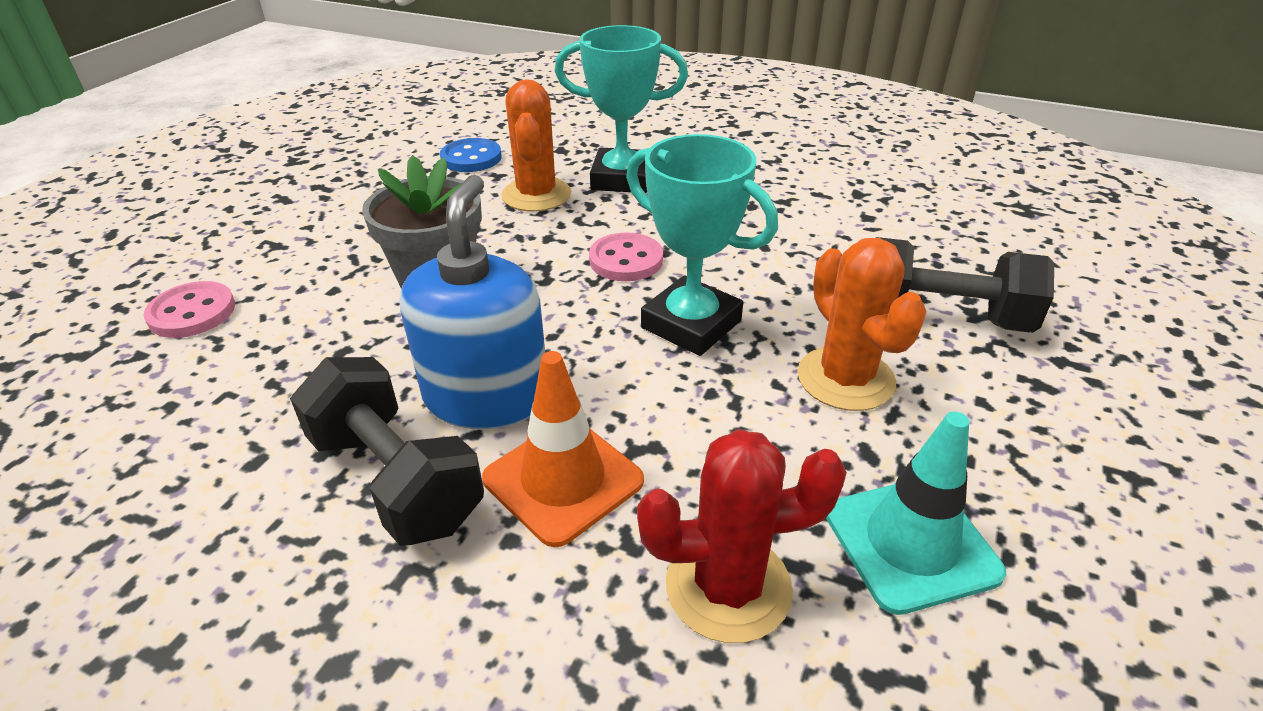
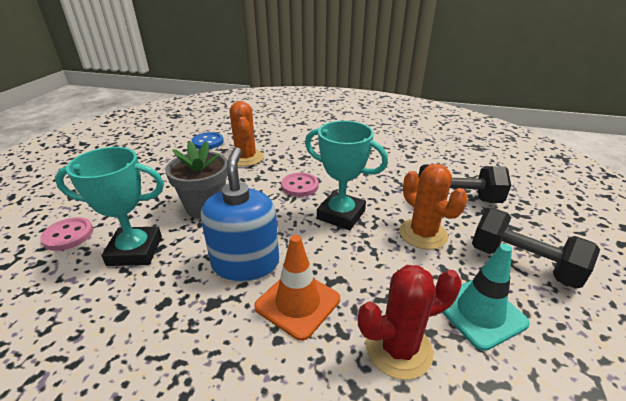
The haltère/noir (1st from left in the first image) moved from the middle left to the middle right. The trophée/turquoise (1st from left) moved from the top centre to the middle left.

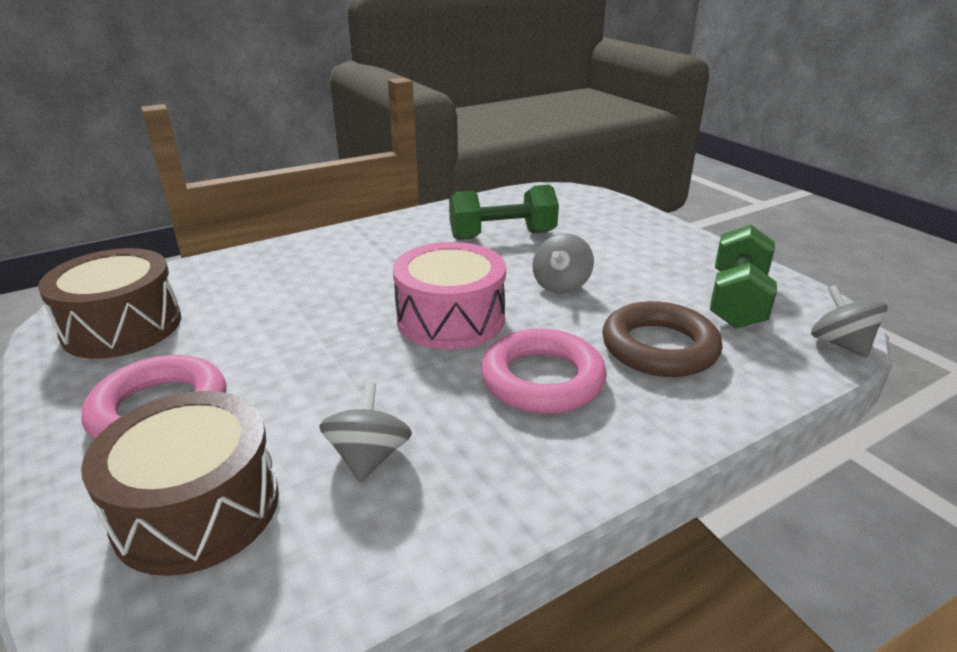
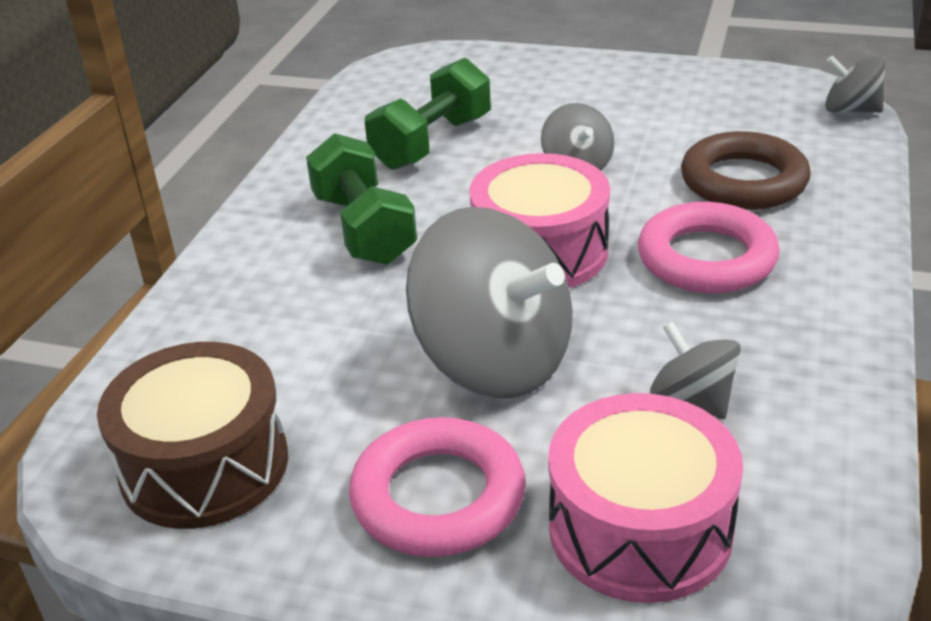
The tambour/marron (2nd from left) at the bottom left became the tambour/rose (2nd from left) at the bottom right. The haltère/vert (2nd from left in the first image) moved from the middle right to the top centre. The toupie/gris (1st from left) at the centre appeared.

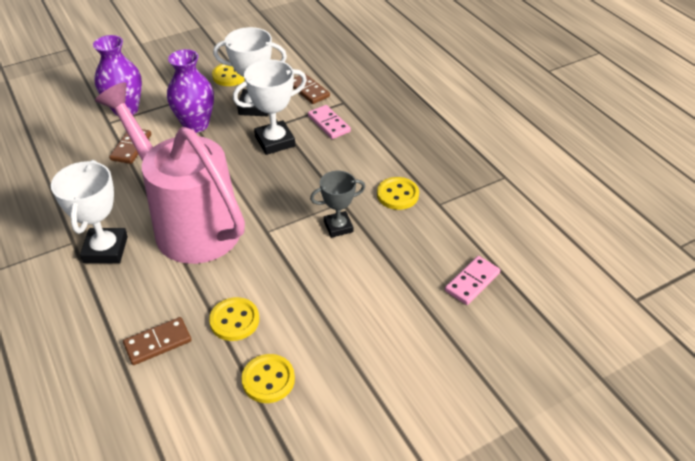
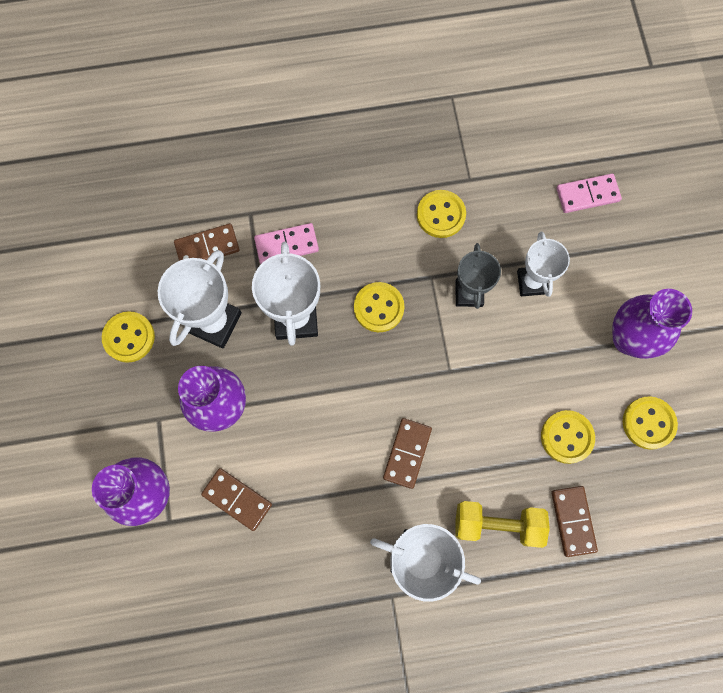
The arrosoir/rose at the middle left was replaced by the domino/marron (3rd from left) at the centre. The domino/rose (2nd from left) at the middle right turned 75 degrees counterclockwise. The bouton/jaune (2nd from left) at the centre appeared. The haltère/jaune at the bottom right appeared. The trophée/blanc (4th from left) at the middle right appeared. The vase/violet (3rd from left) at the middle right appeared.

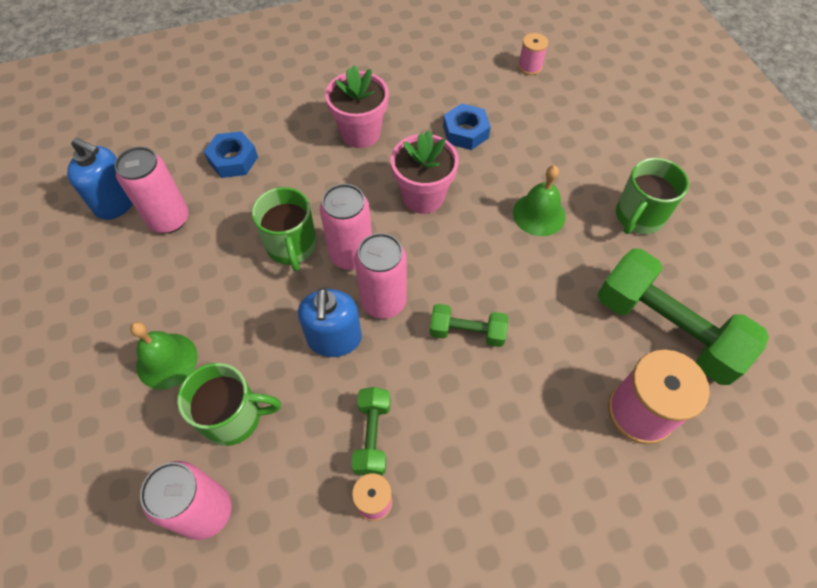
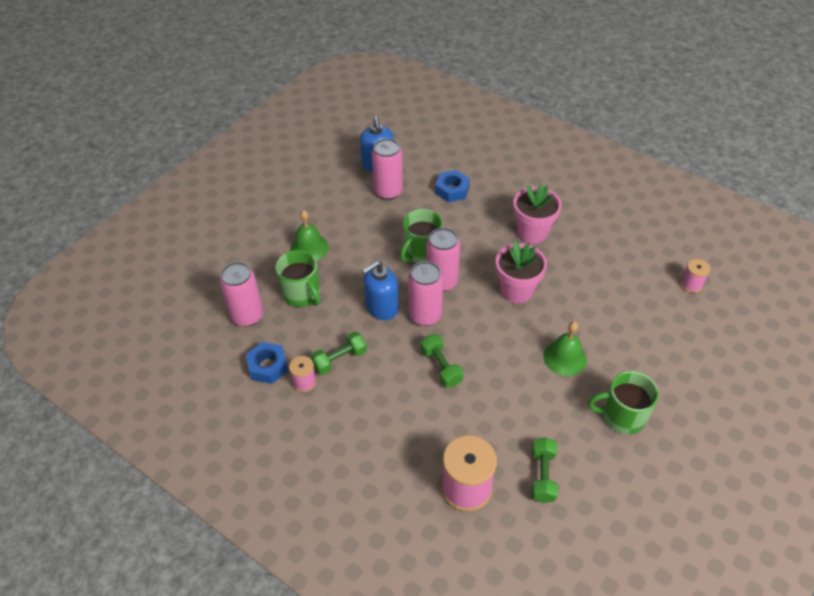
The écrou/bleu (2nd from left in the first image) moved from the top centre to the middle left. The haltère/vert (3rd from left) at the middle right changed to 0.51 times the size.

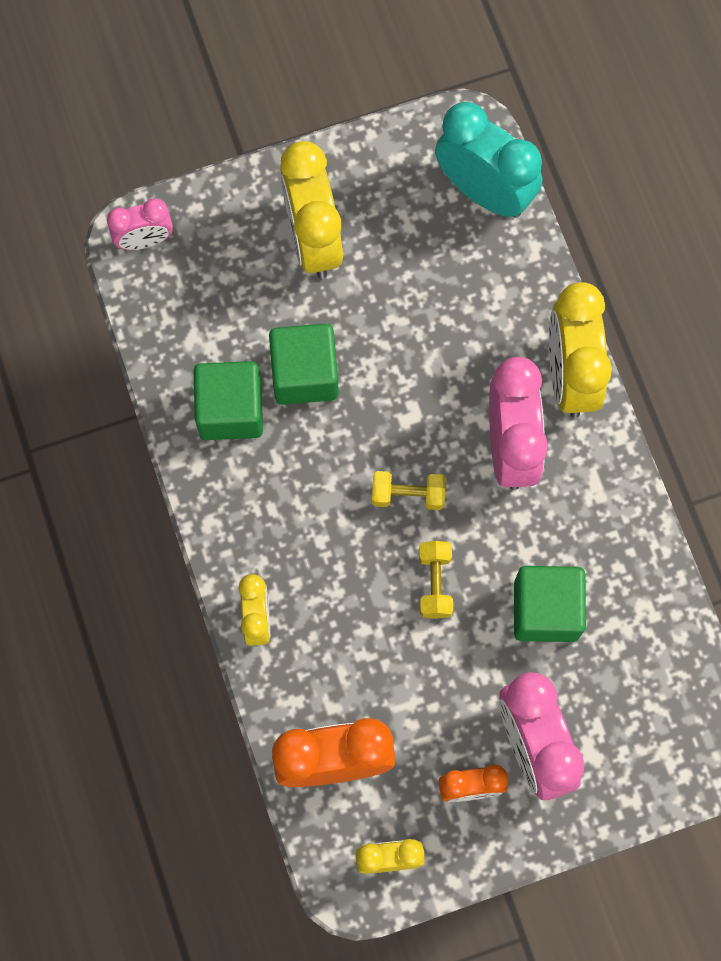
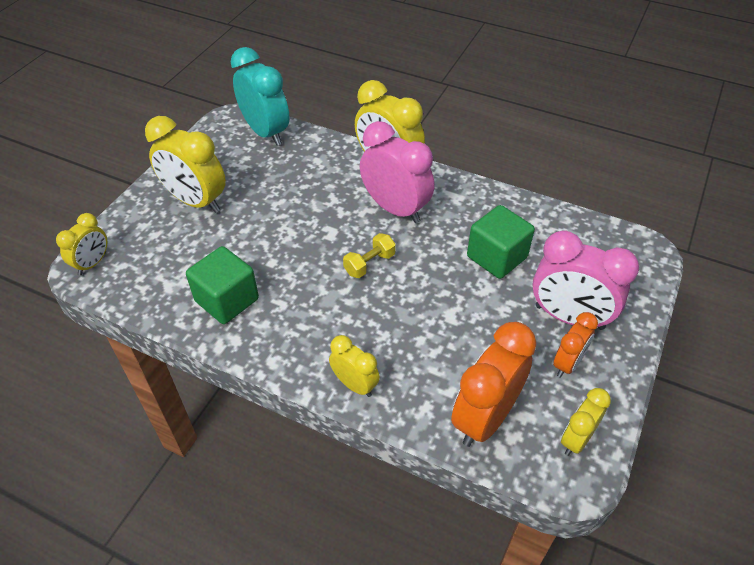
The réveil/rose (1st from left) at the top left became the réveil/jaune (1st from left) at the middle left. The cube/vert (2nd from left) at the centre disappeared. The haltère/jaune (2nd from left) at the centre disappeared. The réveil/turquoise at the top right turned 60 degrees clockwise.

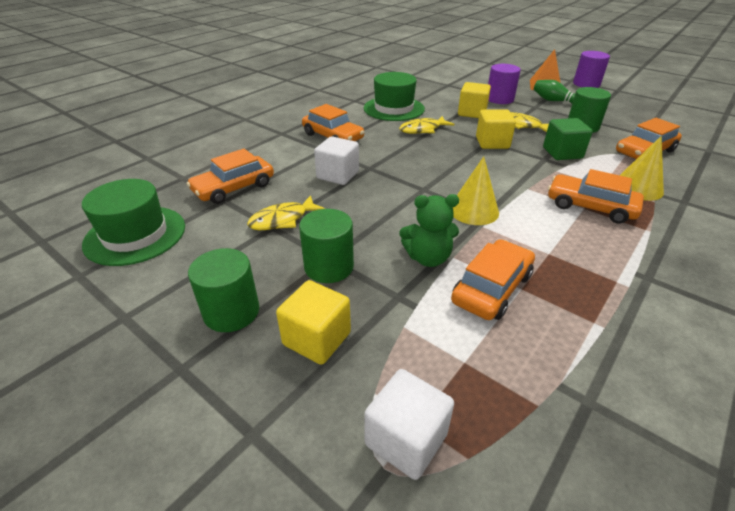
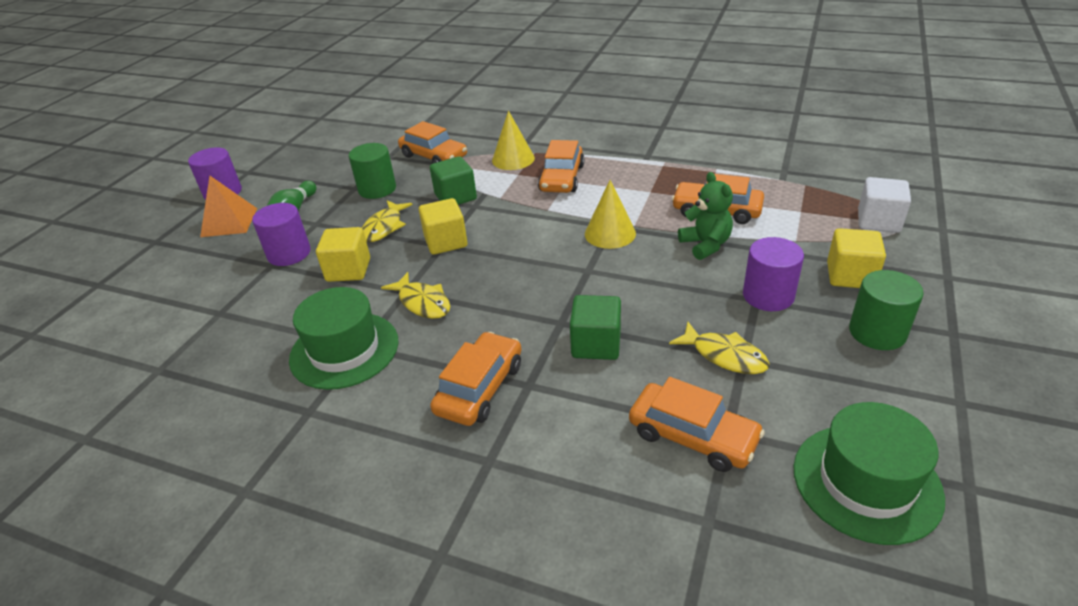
The cylindre/vert (2nd from left) at the centre became the cylindre/violet (3rd from left) at the middle right. The cube/blanc (1st from left) at the top centre became the cube/vert (2nd from left) at the centre.

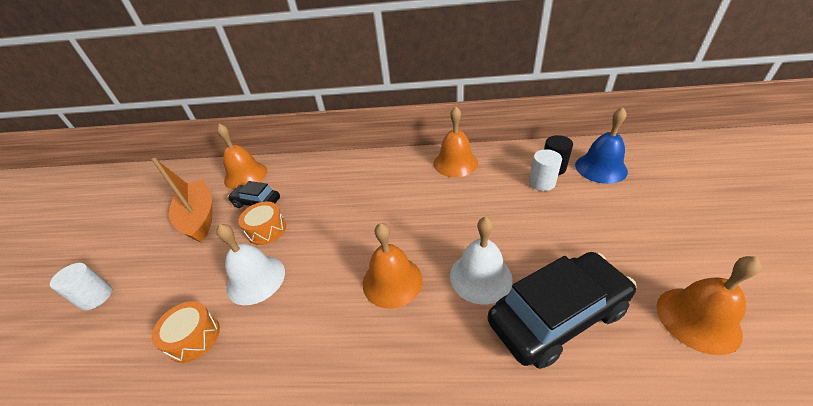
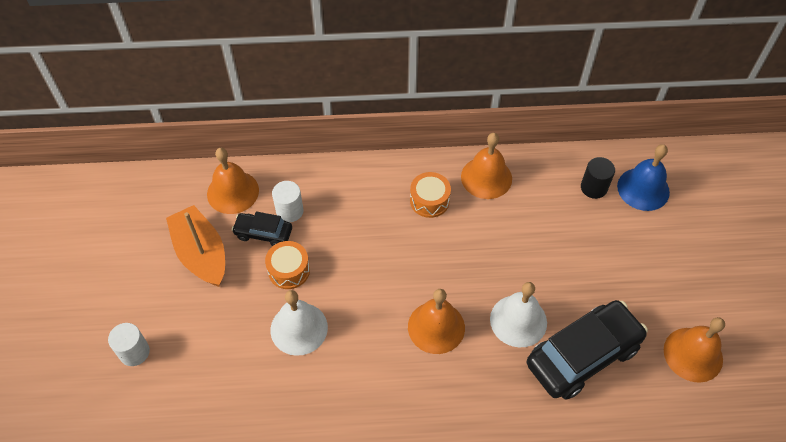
The tambour/orange (1st from left in the first image) moved from the bottom left to the centre. The cylindre/blanc (2nd from left) moved from the middle right to the centre.

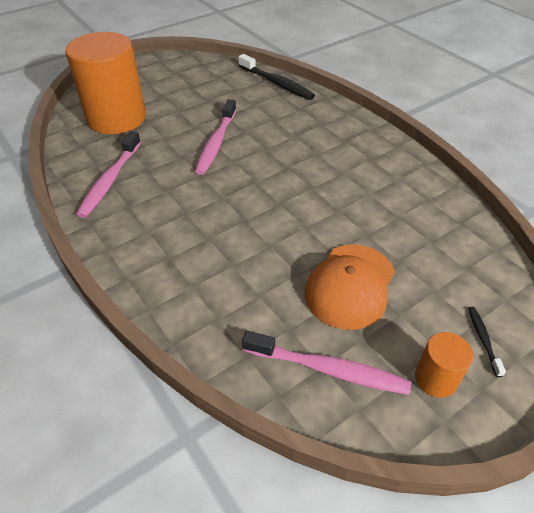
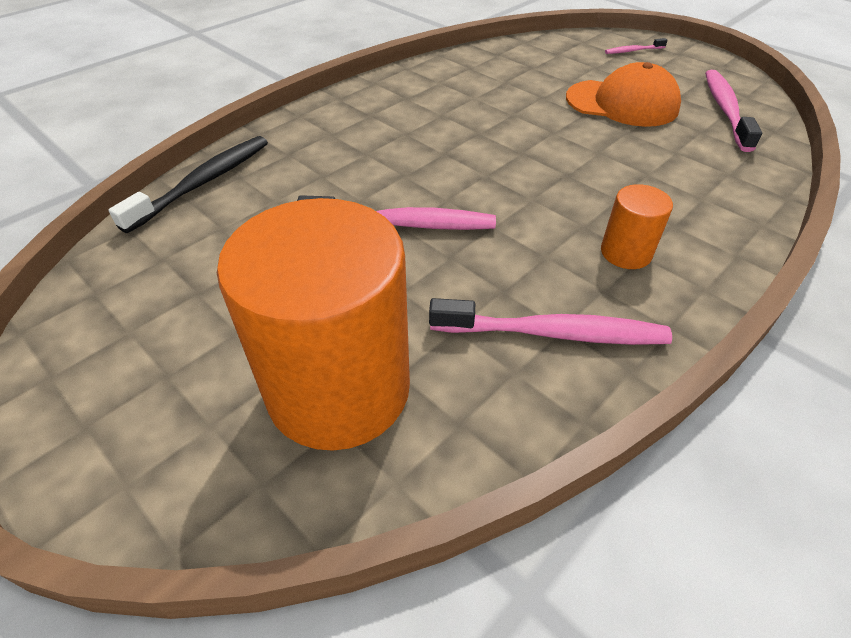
The cylindre/orange (2nd from left) moved from the bottom right to the middle right. The brosse à dents/noir (2nd from left) at the bottom right became the brosse à dents/rose (3rd from left) at the top right.

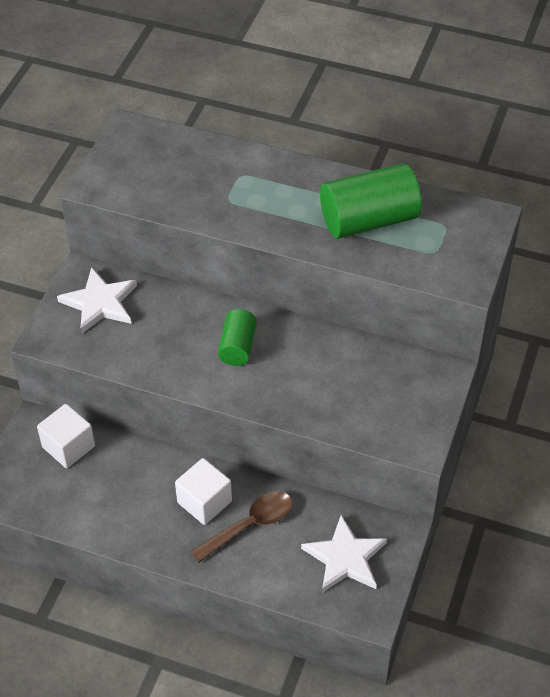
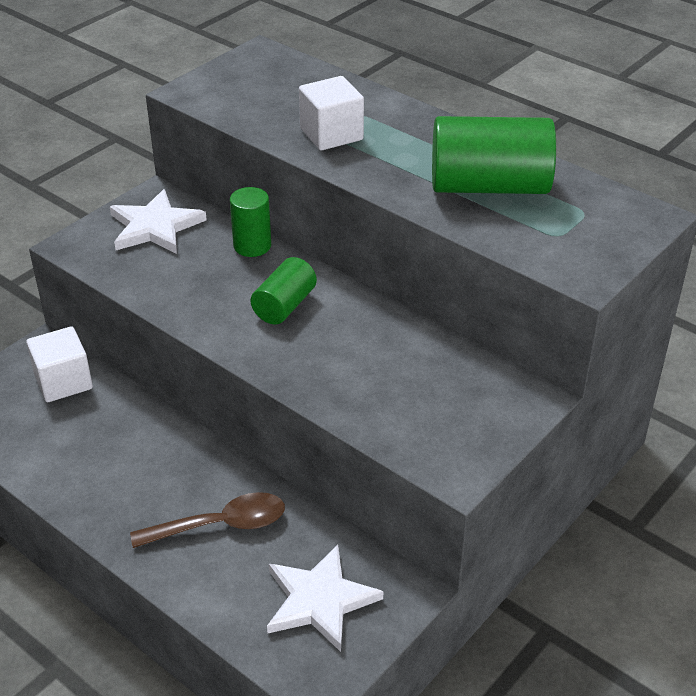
The cube/blanc (2nd from left) moved from the bottom centre to the top centre. The cylindre/vert (1st from left) at the top centre appeared.

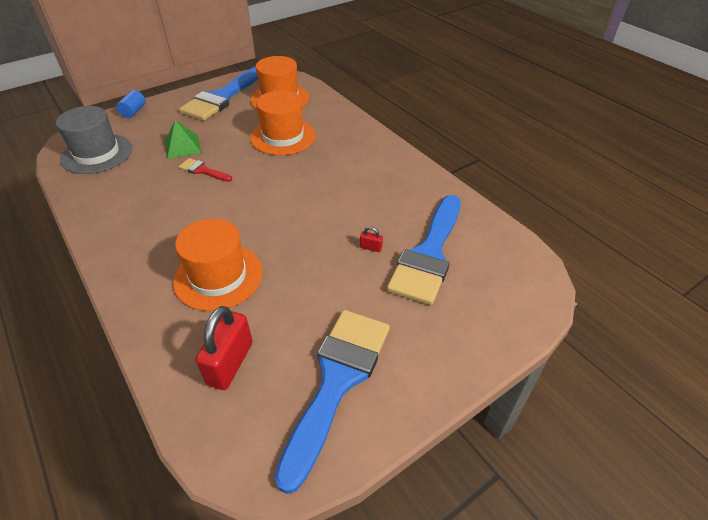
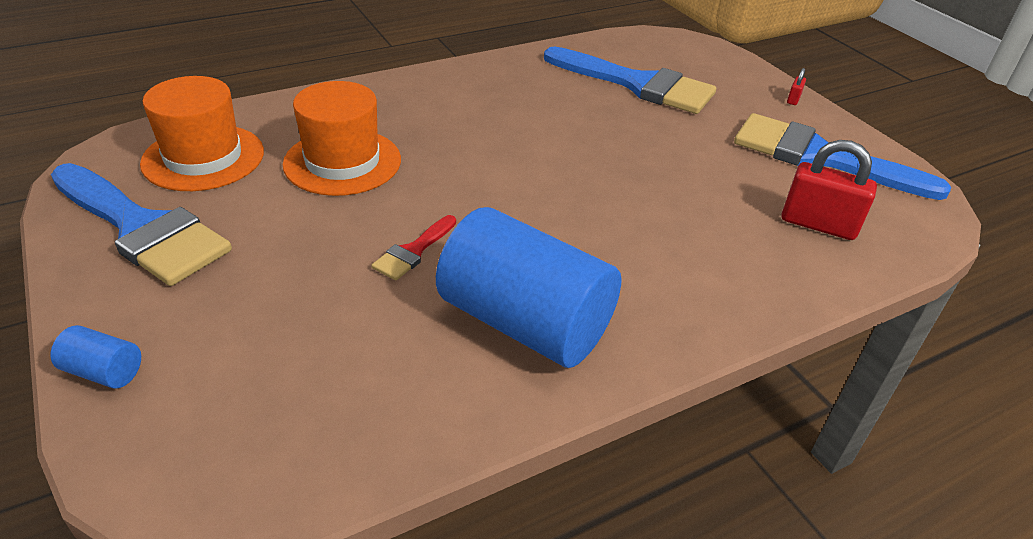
The chapeau/gris at the top left disappeared. The pyramide/vert at the top left disappeared. The chapeau/orange (1st from left) at the middle left disappeared. The cadenas/rouge (2nd from left in the first image) moved from the centre to the top right. The cylindre/bleu (2nd from left) at the centre appeared.

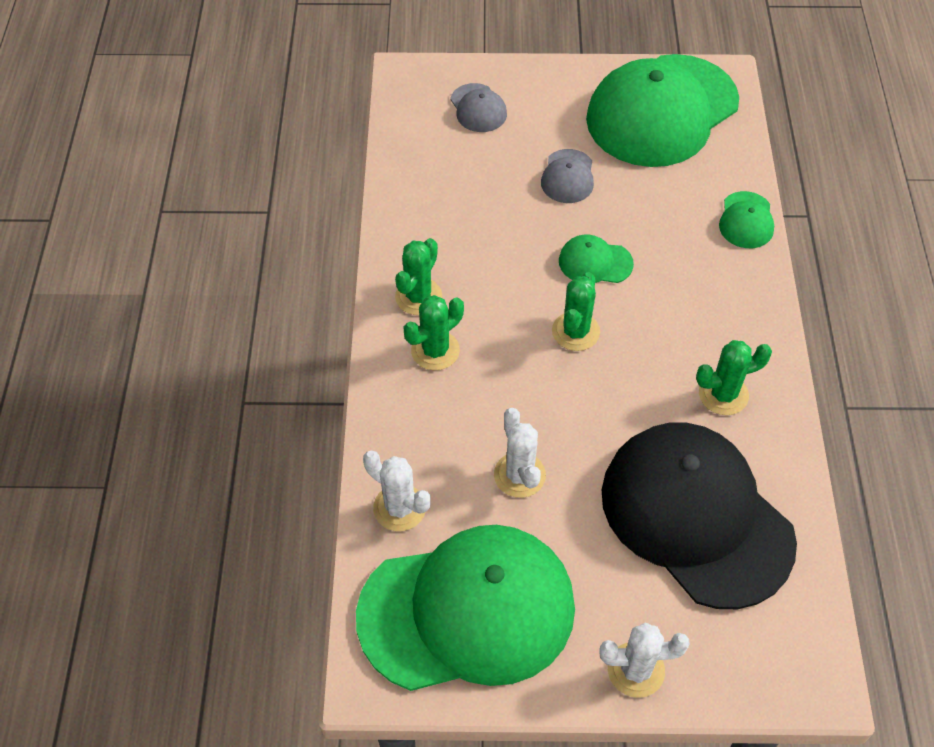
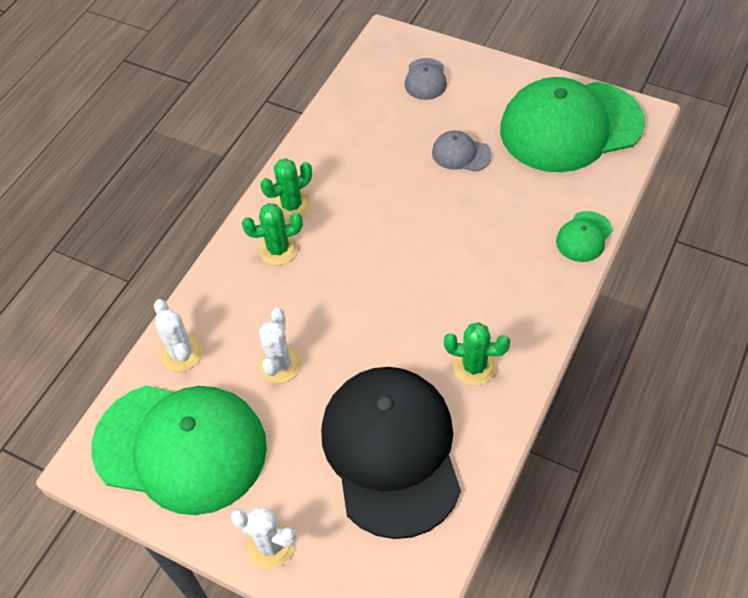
The casquette/gris (2nd from left) at the top centre turned 75 degrees clockwise. The cactus/vert (3rd from left) at the centre disappeared. The casquette/vert (2nd from left) at the centre disappeared.

